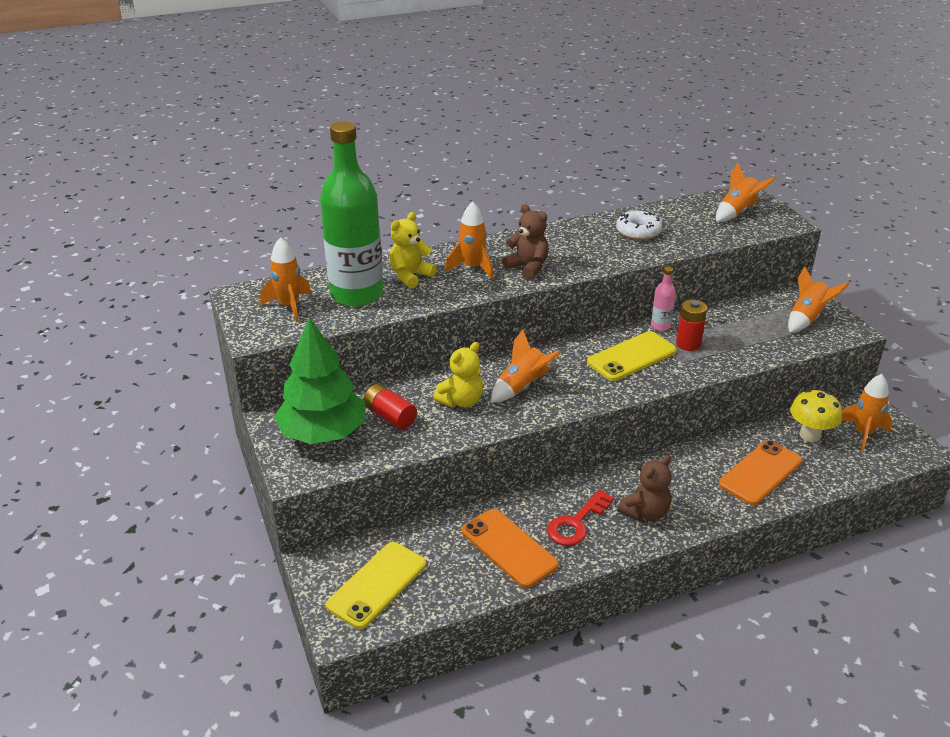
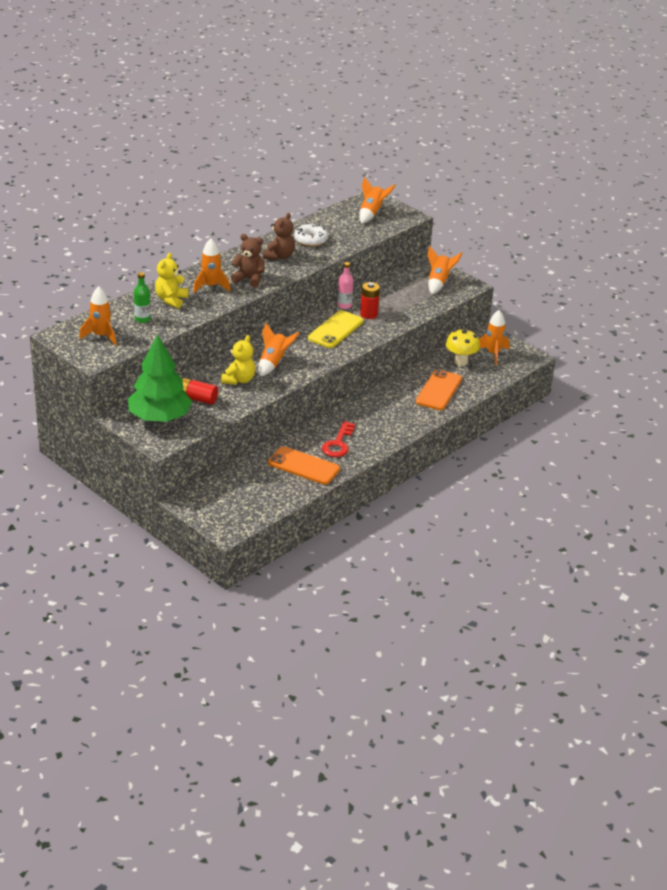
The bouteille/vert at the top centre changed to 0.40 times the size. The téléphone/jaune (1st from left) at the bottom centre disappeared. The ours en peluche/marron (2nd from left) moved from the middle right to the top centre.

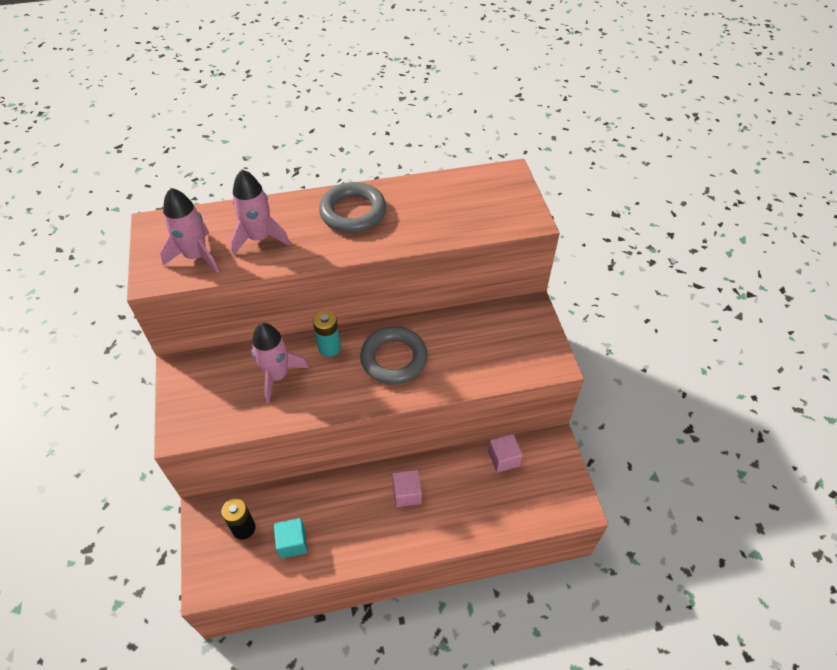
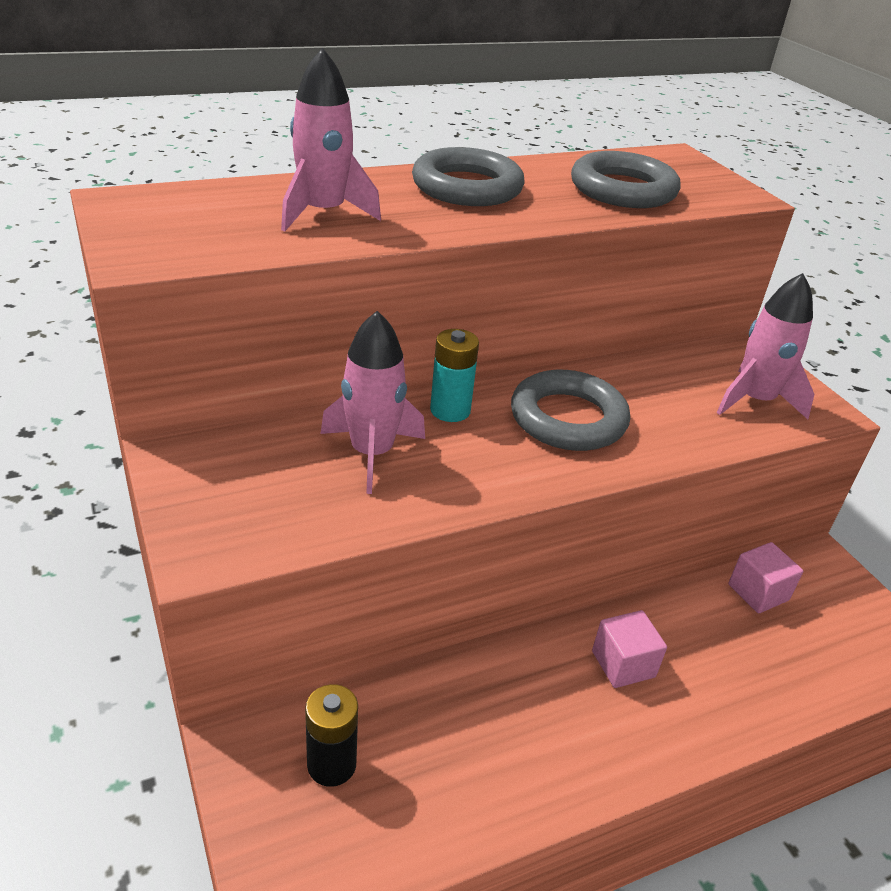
The fusée/rose (1st from left in the first image) moved from the middle left to the middle right. The cube/turquoise at the bottom centre disappeared. The anneau/gris (3rd from left) at the top right appeared.

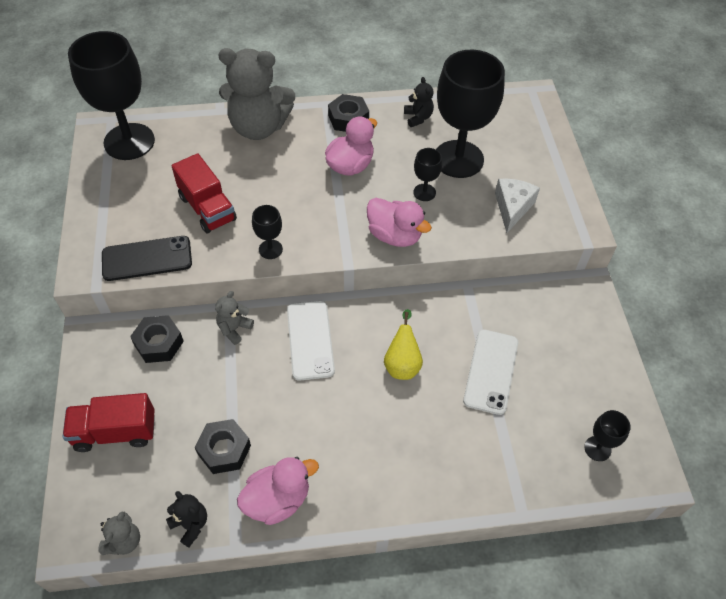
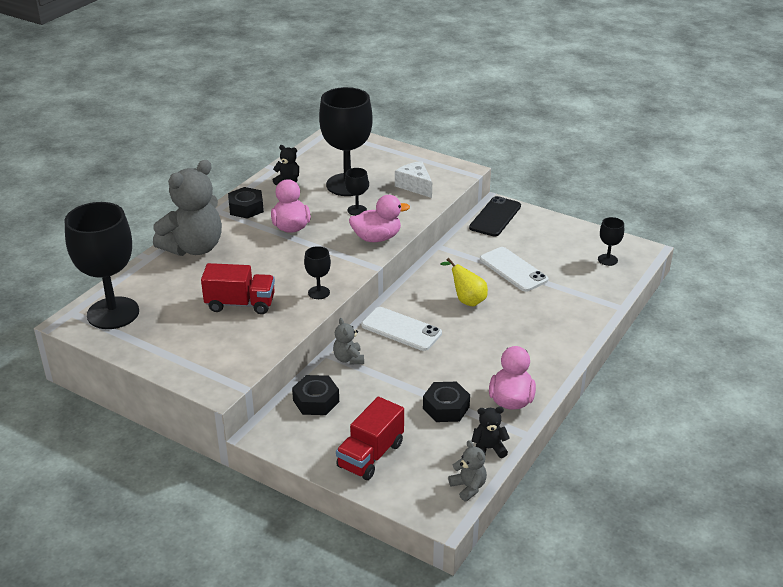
The téléphone/noir moved from the middle left to the centre.

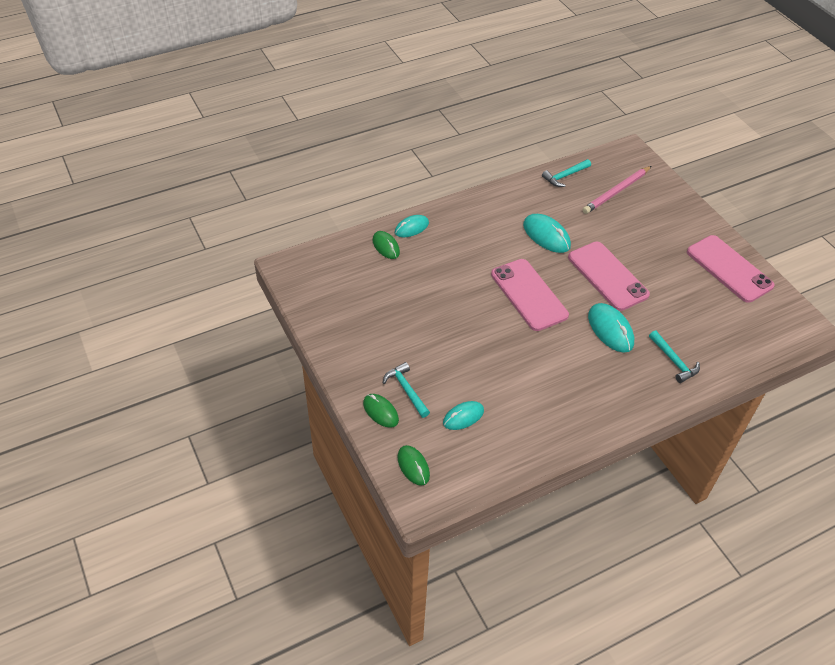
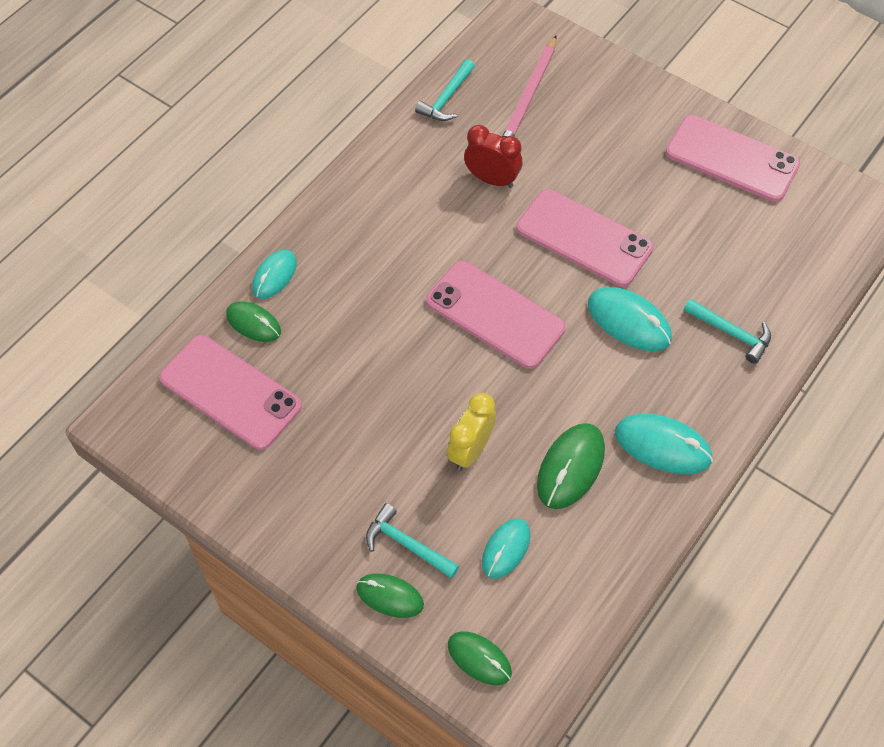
The souris/turquoise (3rd from left in the first image) moved from the centre to the middle right. The téléphone/rose (1st from left) at the middle left appeared. The réveil/jaune at the centre appeared. The réveil/rouge at the top centre appeared. The souris/vert (4th from left) at the centre appeared.

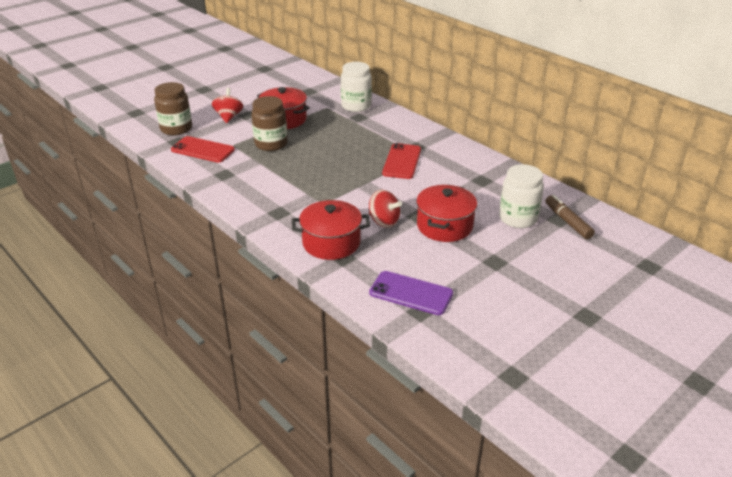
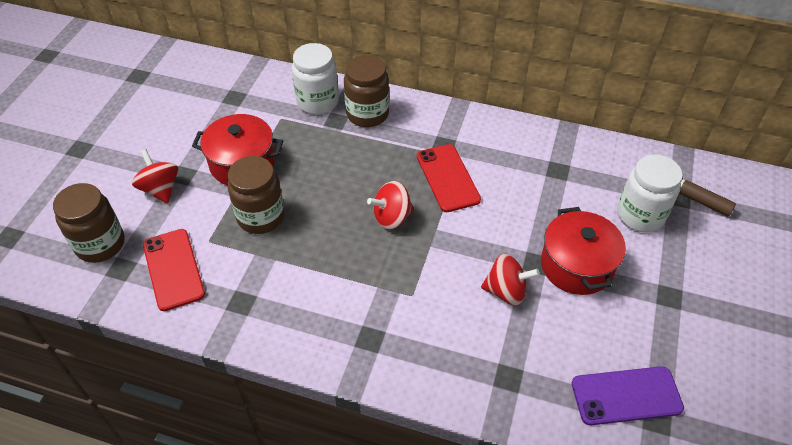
The téléphone/rouge (1st from left) at the top left turned 75 degrees clockwise. The marmite/rouge (2nd from left) at the centre disappeared. The bocal/marron (3rd from left) at the top centre appeared. The toupie/rouge (2nd from left) at the centre appeared.

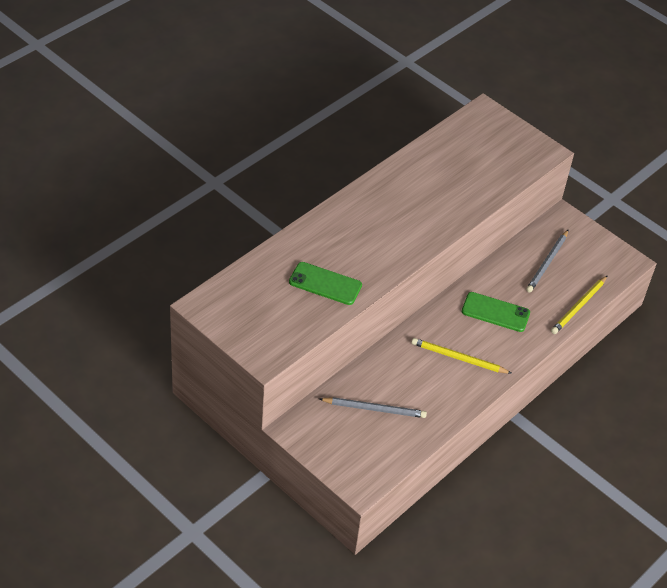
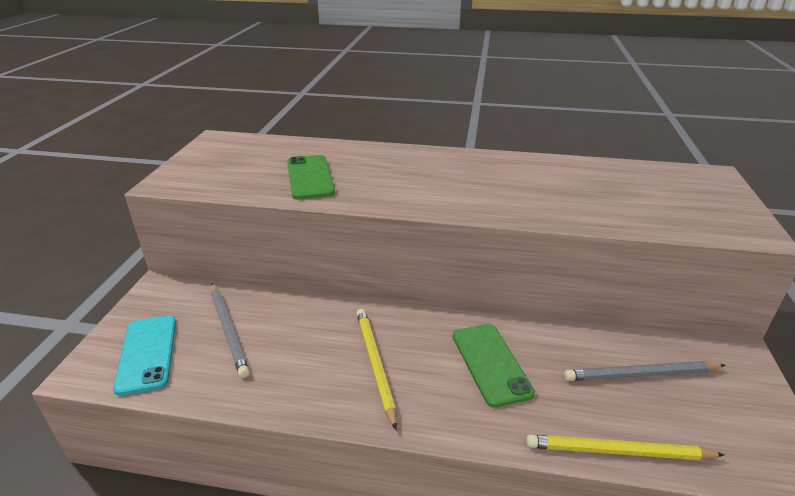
The téléphone/turquoise at the bottom left appeared.

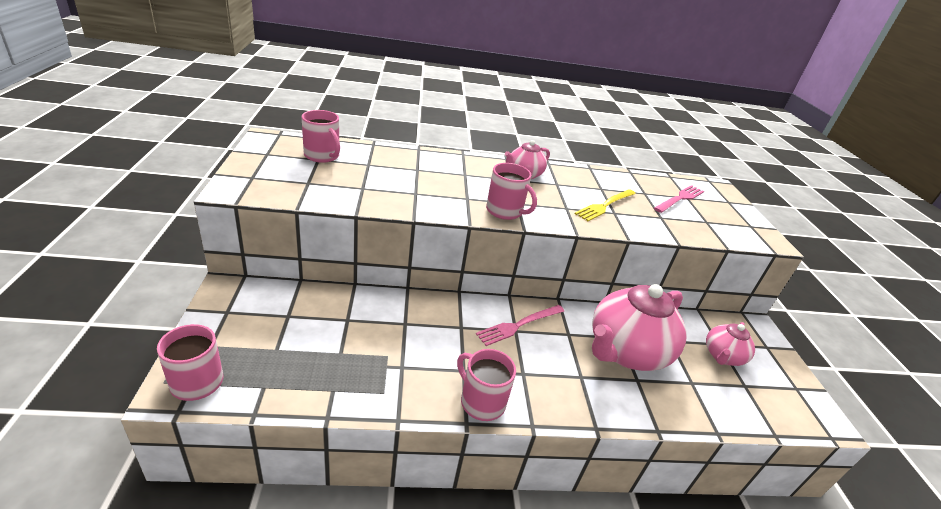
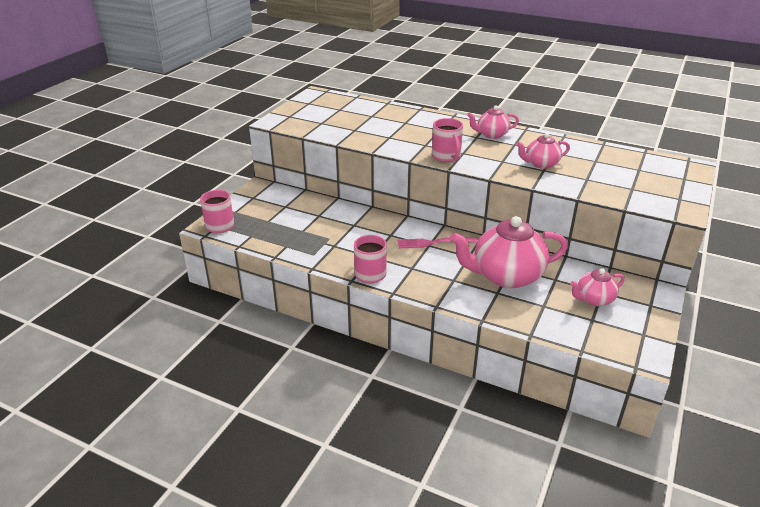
The tasse/rose (2nd from left) at the top centre disappeared. The fourchette/jaune at the centre was replaced by the théière/rose (3rd from left) at the top right. The fourchette/rose (2nd from left) at the middle right disappeared.

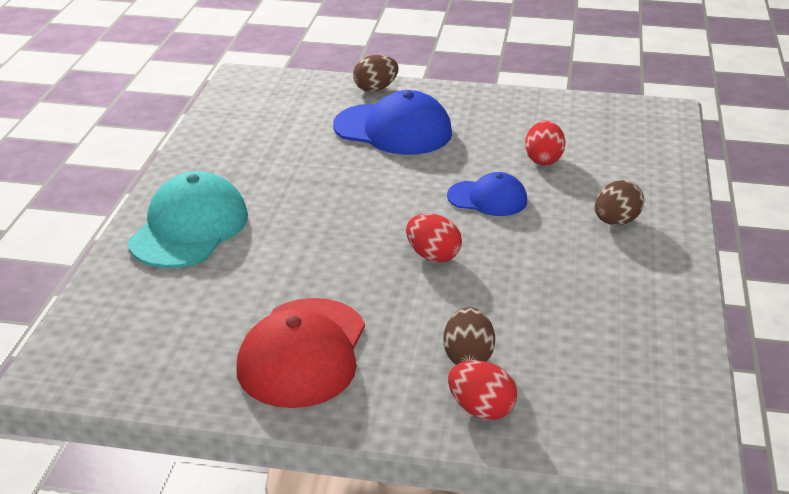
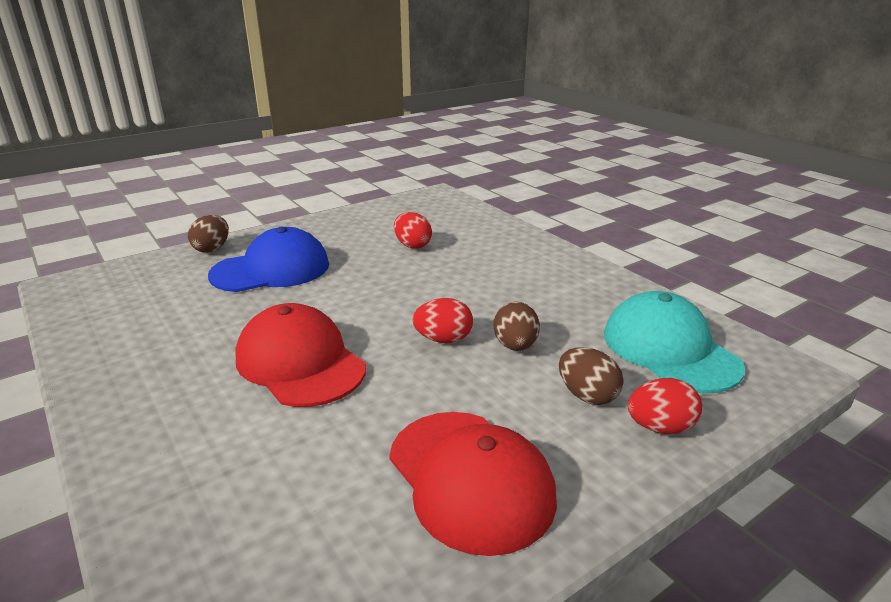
The casquette/turquoise moved from the middle left to the middle right. The casquette/bleu (2nd from left) at the centre disappeared. The œuf/marron (3rd from left in the first image) moved from the middle right to the centre. The casquette/rouge (1st from left) at the centre appeared.

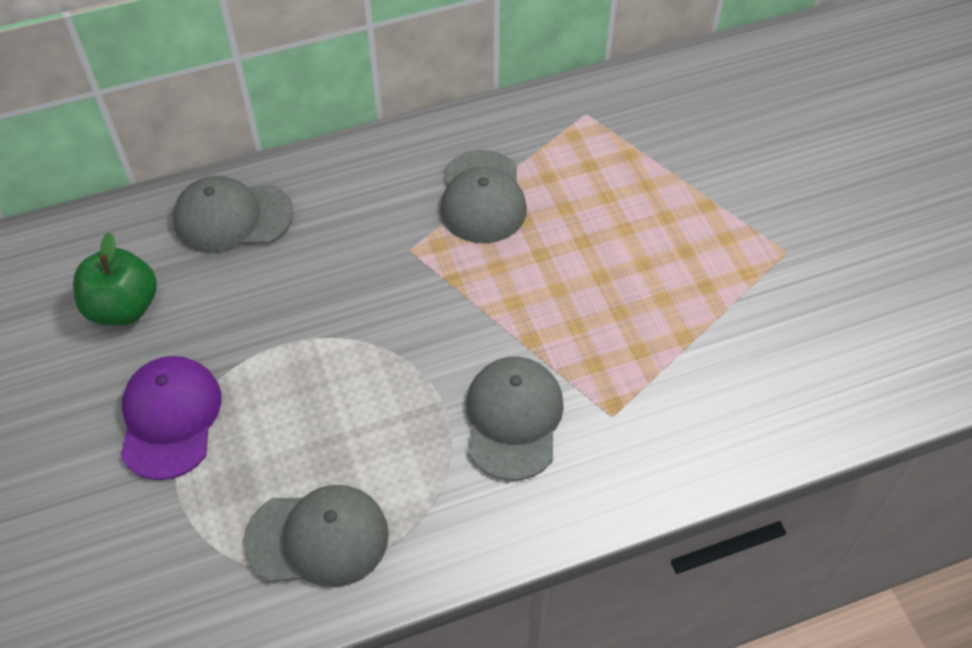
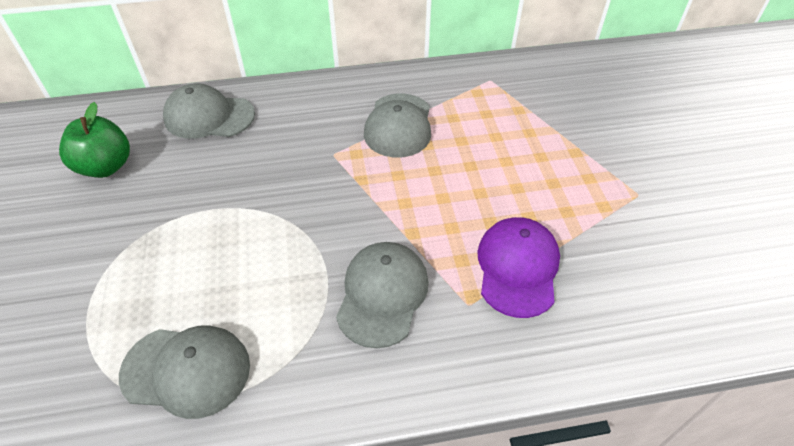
The casquette/violet moved from the middle left to the centre.

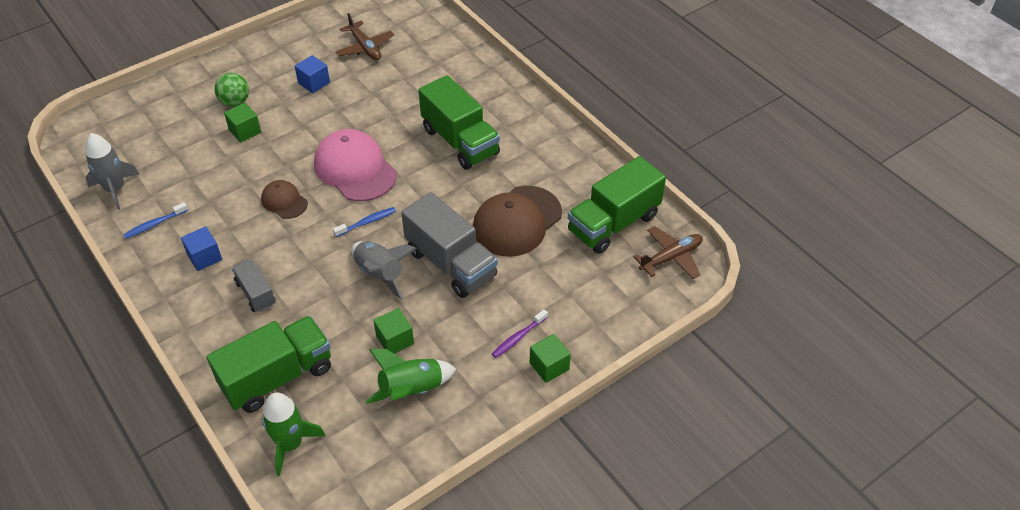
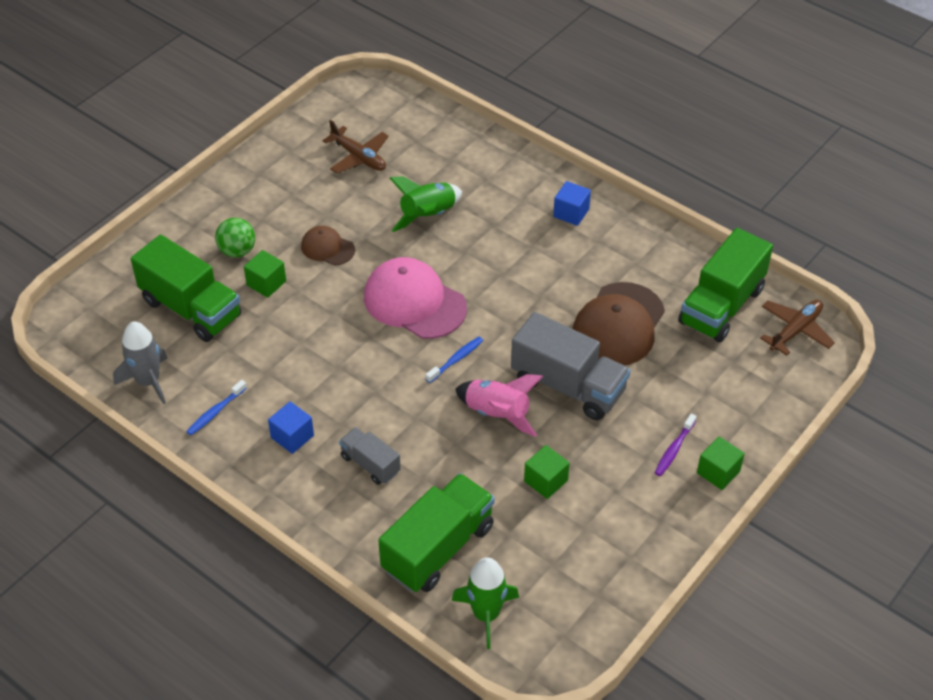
The casquette/marron (1st from left) moved from the middle left to the centre. The cube/bleu (2nd from left) moved from the top left to the top centre. The fusée/gris (2nd from left) at the centre became the fusée/rose at the centre. The fusée/vert (2nd from left in the first image) moved from the bottom centre to the top centre. The camion/vert (2nd from left in the first image) moved from the top centre to the middle left.

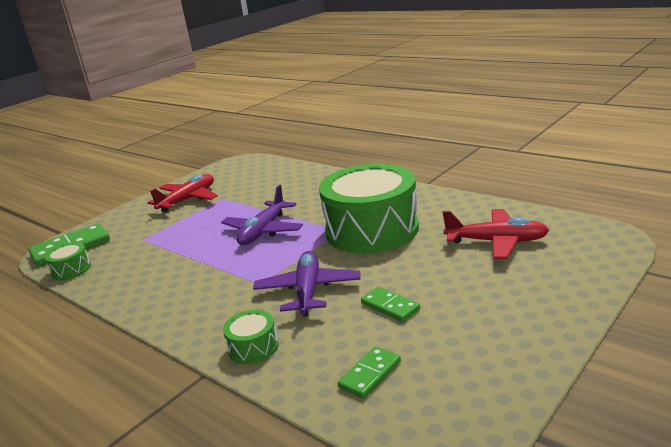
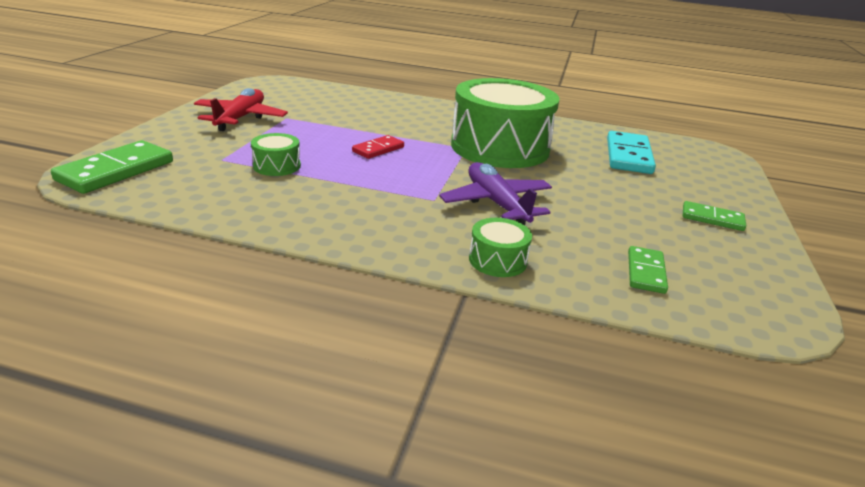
The tambour/vert (1st from left) moved from the middle left to the top left. The avion/violet (1st from left) at the centre was replaced by the domino/rouge at the top centre. The domino/vert (3rd from left) moved from the bottom centre to the middle right. The avion/rouge (2nd from left) at the middle right was replaced by the domino/turquoise at the top right.

